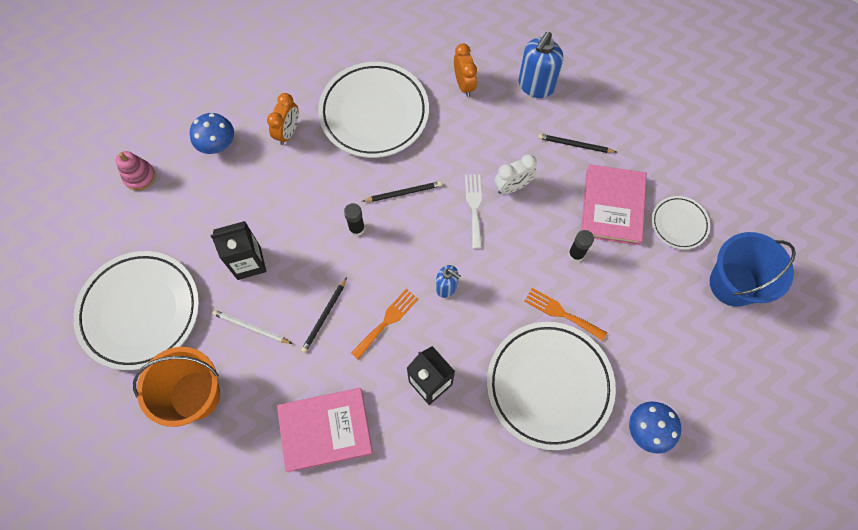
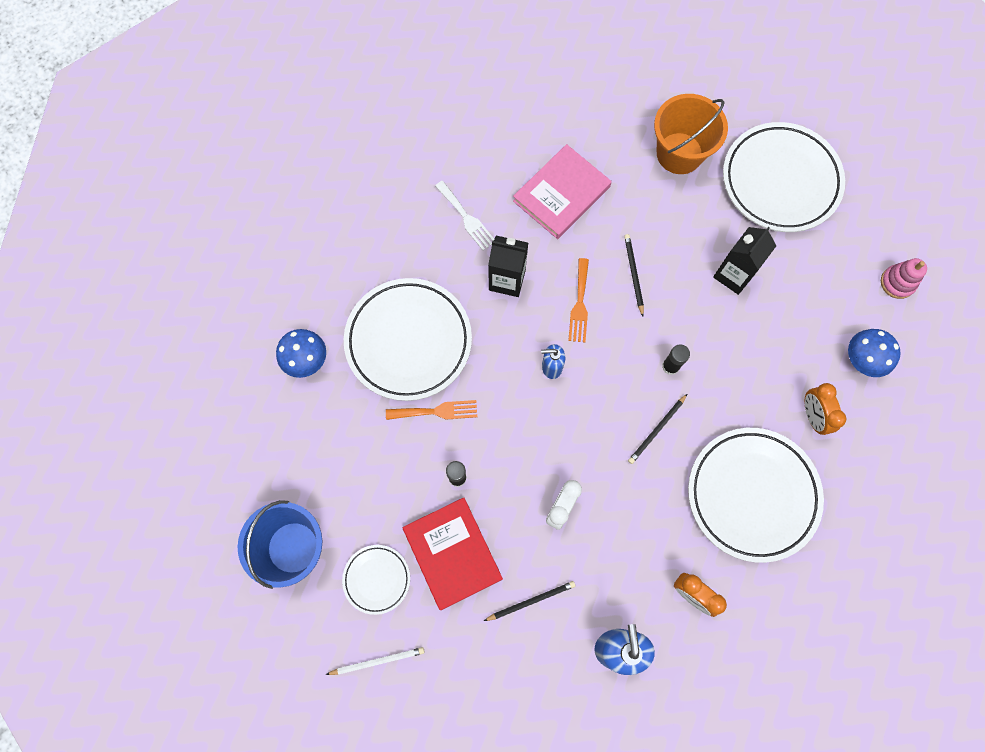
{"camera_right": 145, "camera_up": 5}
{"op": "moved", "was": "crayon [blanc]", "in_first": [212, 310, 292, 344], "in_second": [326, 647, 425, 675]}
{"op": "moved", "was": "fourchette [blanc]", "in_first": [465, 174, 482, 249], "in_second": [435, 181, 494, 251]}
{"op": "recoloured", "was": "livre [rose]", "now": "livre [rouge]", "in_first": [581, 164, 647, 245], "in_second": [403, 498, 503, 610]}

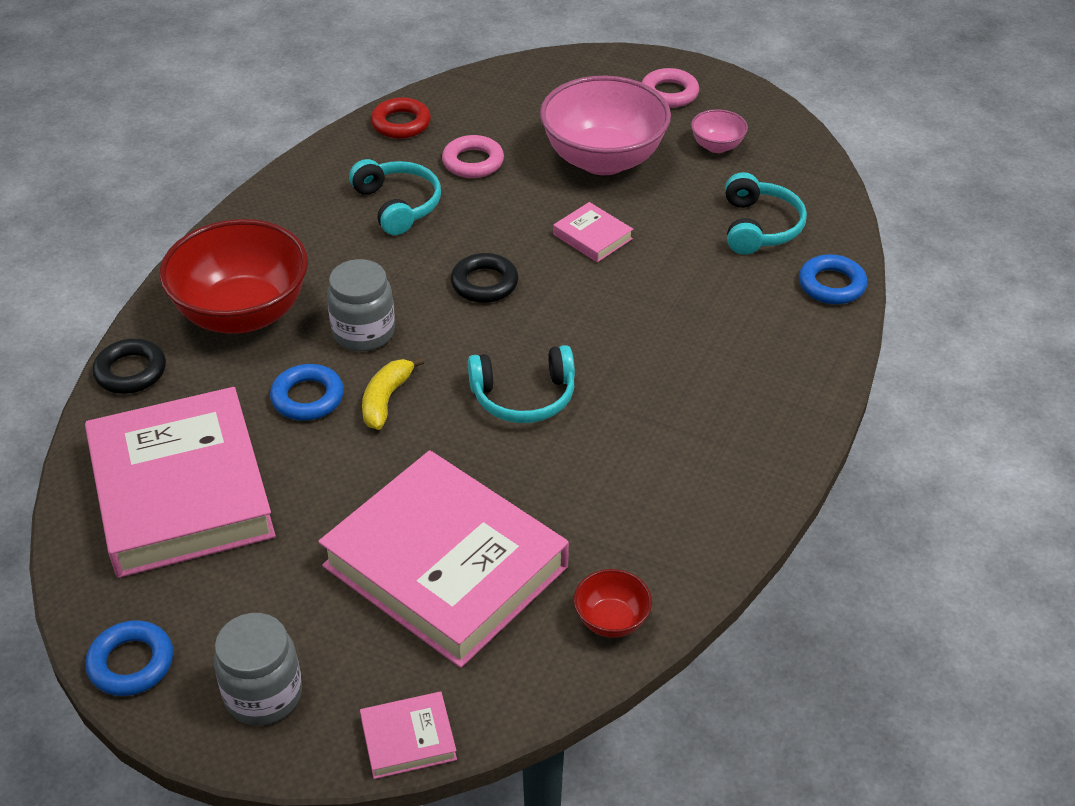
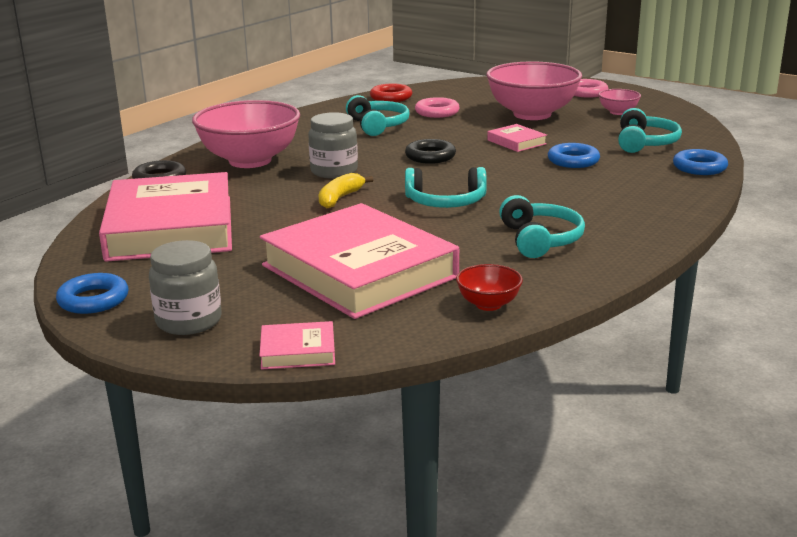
{"camera_right": 10, "camera_up": -20}
{"op": "recoloured", "was": "bol [rouge]", "now": "bol [rose]", "in_first": [159, 219, 308, 334], "in_second": [192, 100, 300, 168]}
{"op": "moved", "was": "anneau [bleu]", "in_first": [270, 364, 344, 421], "in_second": [548, 143, 600, 168]}
{"op": "added", "now": "casque audio [turquoise]", "in_second": [499, 195, 585, 258]}

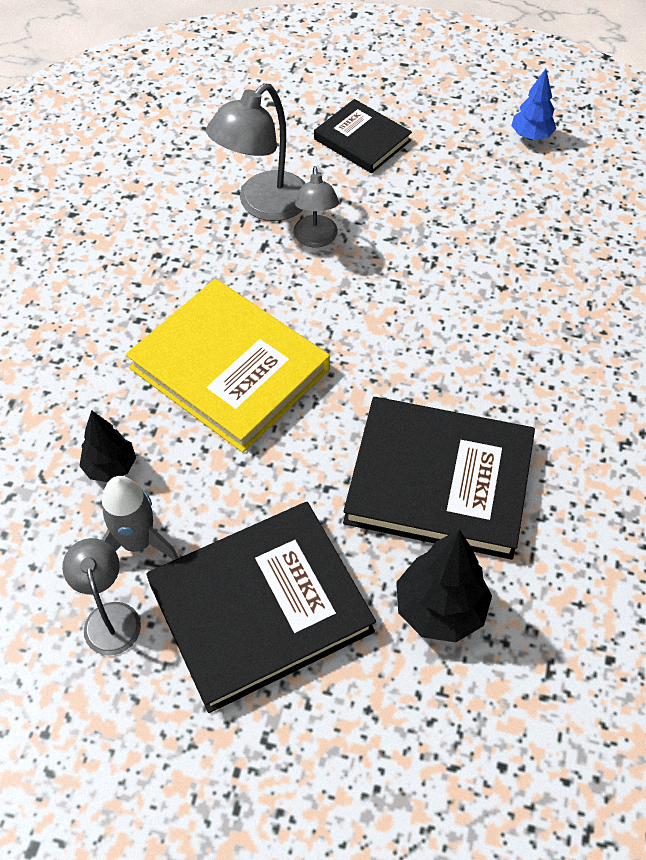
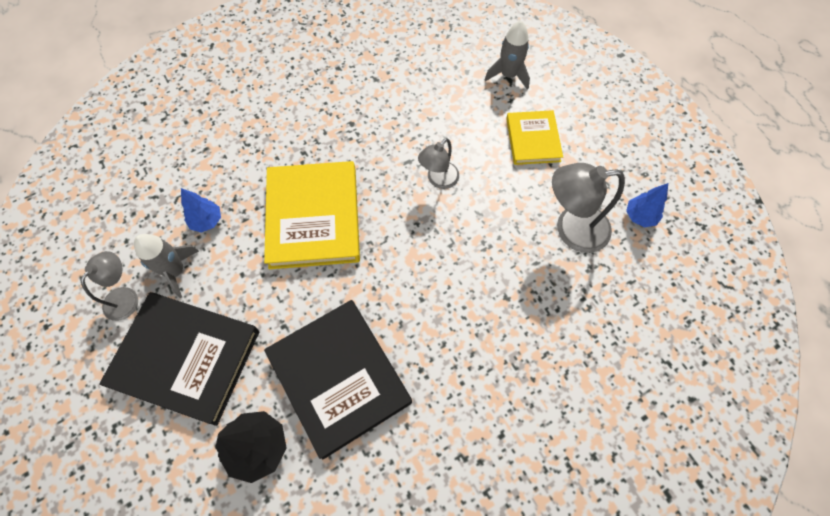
{"camera_right": 45, "camera_up": 10}
{"op": "recoloured", "was": "arbre [noir]", "now": "arbre [bleu]", "in_first": [80, 410, 136, 482], "in_second": [181, 188, 221, 233]}
{"op": "moved", "was": "lampe [gris]", "in_first": [206, 83, 306, 221], "in_second": [552, 163, 625, 253]}
{"op": "recoloured", "was": "livre [noir]", "now": "livre [jaune]", "in_first": [314, 99, 412, 173], "in_second": [506, 110, 563, 165]}
{"op": "added", "now": "fusée [gris]", "in_second": [485, 21, 530, 90]}

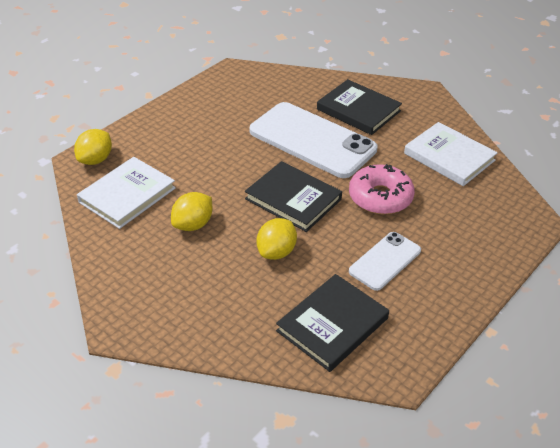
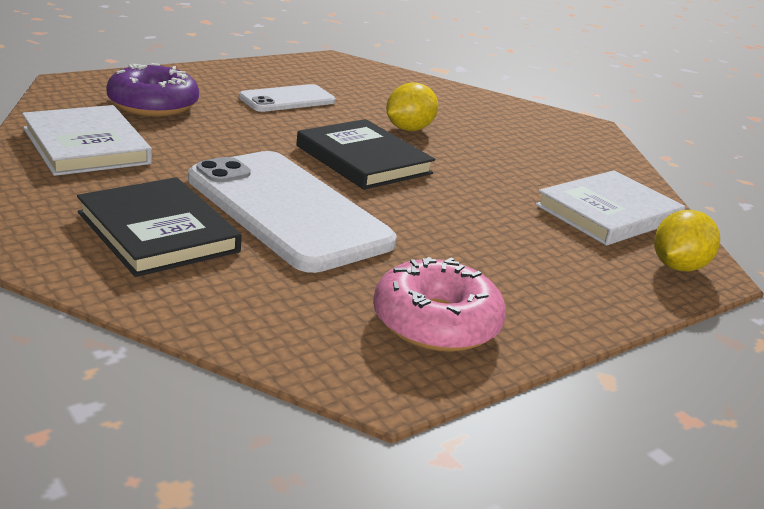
{"camera_right": -170, "camera_up": -15}
{"op": "removed", "was": "citron [jaune]", "in_first": [171, 192, 212, 231]}
{"op": "removed", "was": "livre [noir]", "in_first": [276, 274, 389, 372]}
{"op": "moved", "was": "beignet [rose]", "in_first": [349, 164, 415, 214], "in_second": [373, 257, 506, 352]}
{"op": "added", "now": "beignet [violet]", "in_second": [106, 63, 199, 117]}

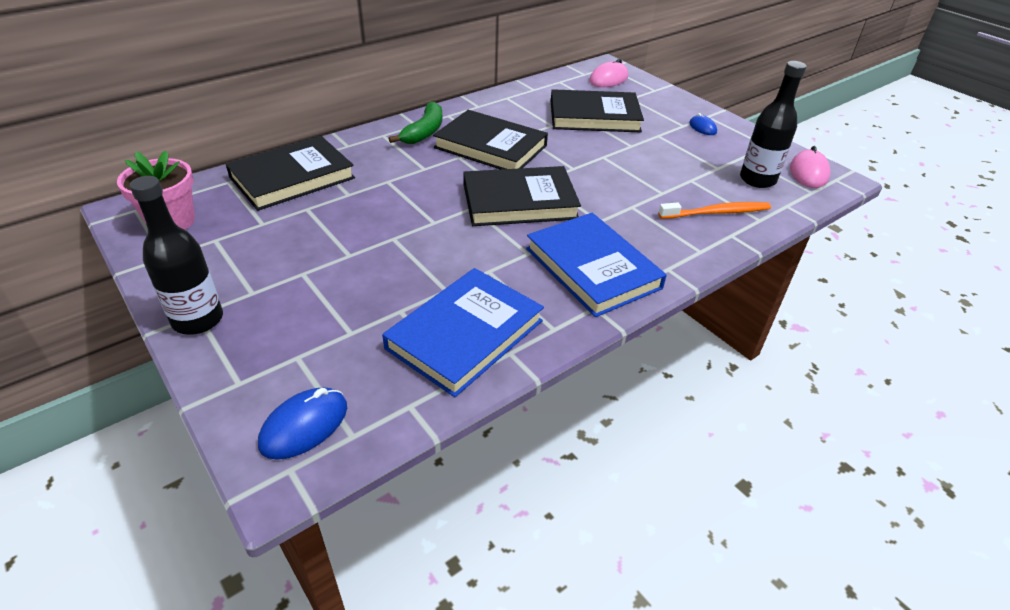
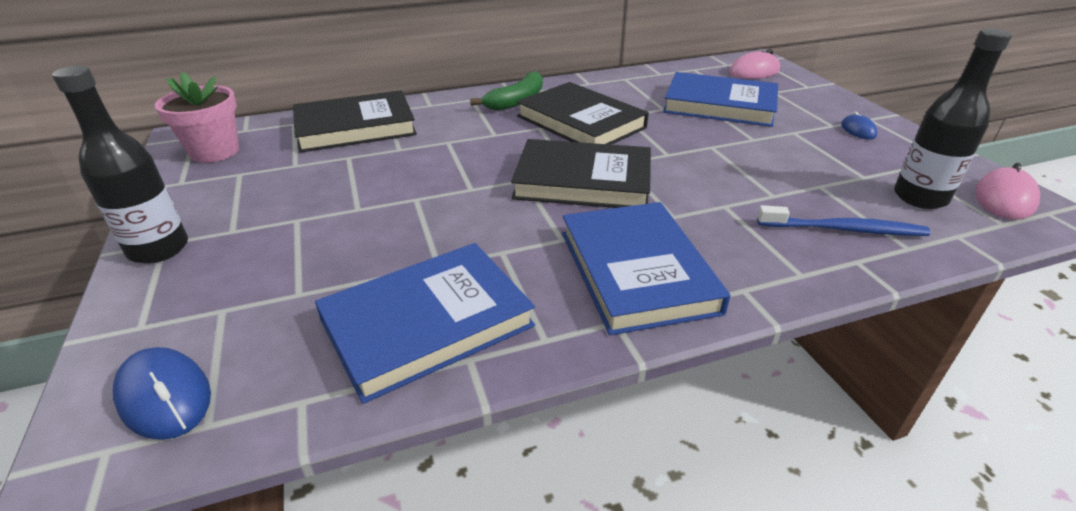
{"camera_right": 20, "camera_up": -5}
{"op": "turned", "was": "souris [bleu]", "in_first": [258, 387, 347, 459], "in_second": [113, 347, 211, 440], "clockwise": 75}
{"op": "recoloured", "was": "livre [noir]", "now": "livre [bleu]", "in_first": [551, 89, 644, 132], "in_second": [663, 72, 778, 127]}
{"op": "recoloured", "was": "brosse à dents [orange]", "now": "brosse à dents [bleu]", "in_first": [658, 202, 771, 219], "in_second": [757, 205, 930, 236]}

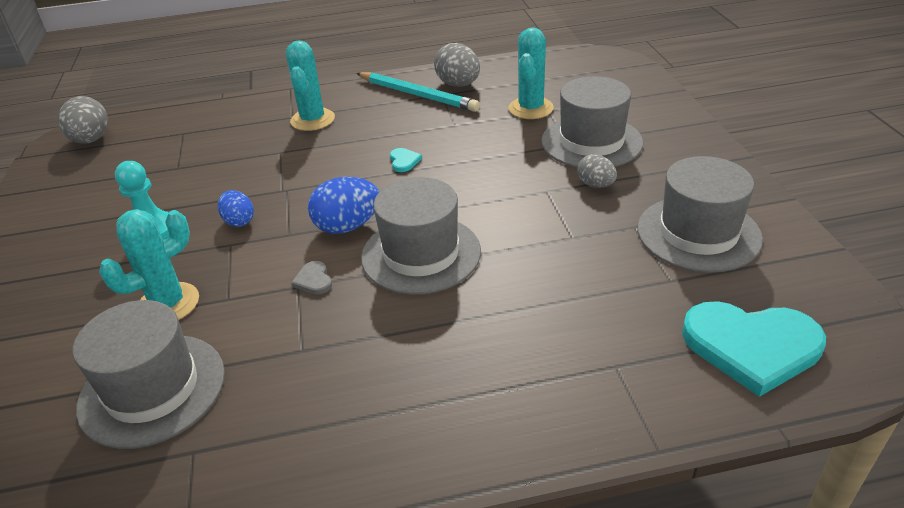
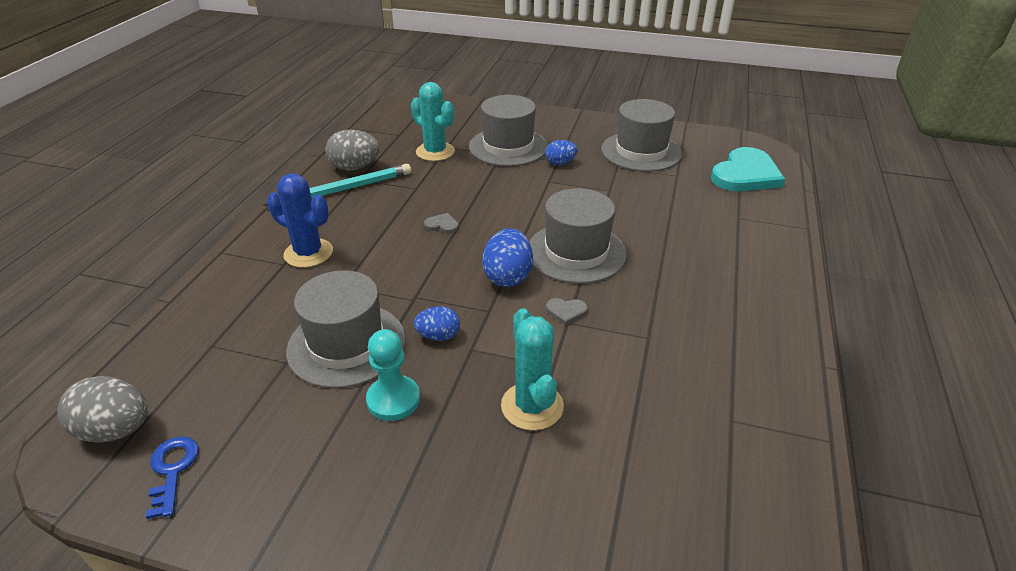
{"camera_right": -65, "camera_up": 0}
{"op": "moved", "was": "chapeau [gris]", "in_first": [73, 300, 225, 449], "in_second": [286, 270, 406, 388]}
{"op": "recoloured", "was": "cactus [turquoise]", "now": "cactus [bleu]", "in_first": [286, 40, 335, 131], "in_second": [267, 173, 333, 268]}
{"op": "recoloured", "was": "cœur [turquoise]", "now": "cœur [gris]", "in_first": [390, 148, 422, 172], "in_second": [424, 213, 459, 234]}
{"op": "recoloured", "was": "œuf [gris]", "now": "œuf [bleu]", "in_first": [577, 154, 617, 188], "in_second": [545, 140, 578, 165]}
{"op": "added", "now": "clé [bleu]", "in_second": [146, 436, 199, 519]}

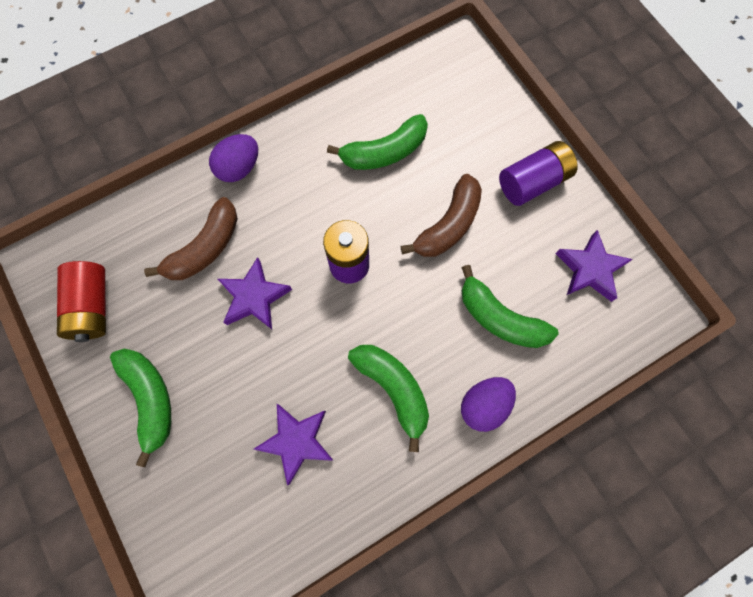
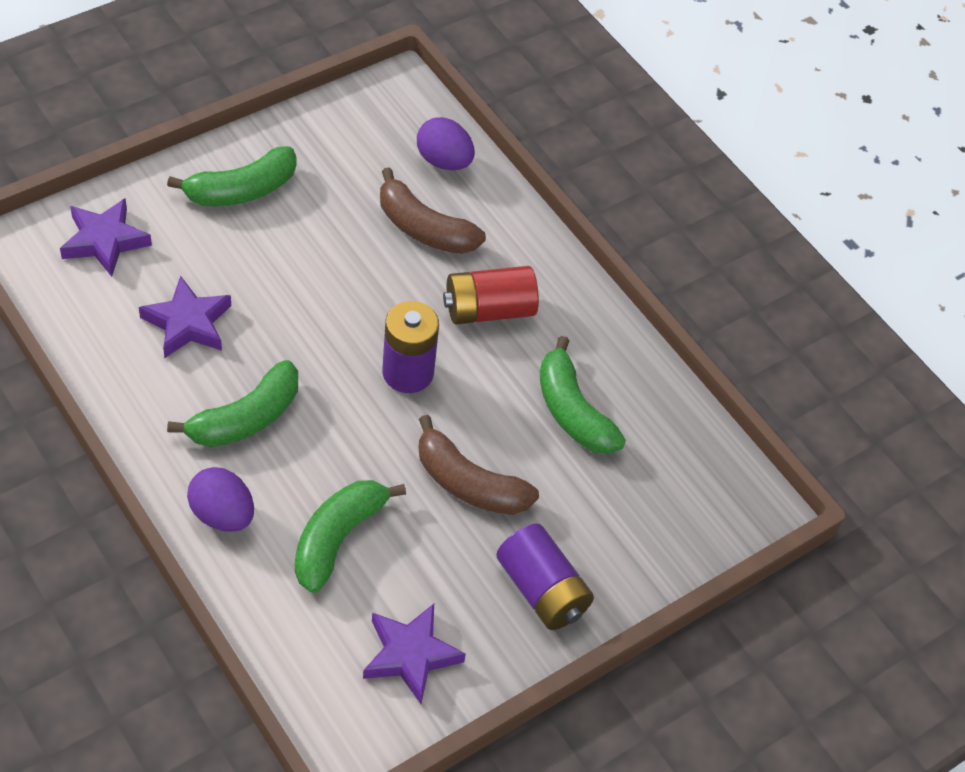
{"camera_right": 80, "camera_up": -20}
{"op": "moved", "was": "pile [rouge]", "in_first": [57, 261, 106, 342], "in_second": [443, 266, 539, 324]}
{"op": "moved", "was": "œuf [violet]", "in_first": [209, 134, 258, 182], "in_second": [417, 117, 475, 170]}
{"op": "moved", "was": "étoile [violet]", "in_first": [218, 257, 292, 329], "in_second": [60, 198, 152, 277]}

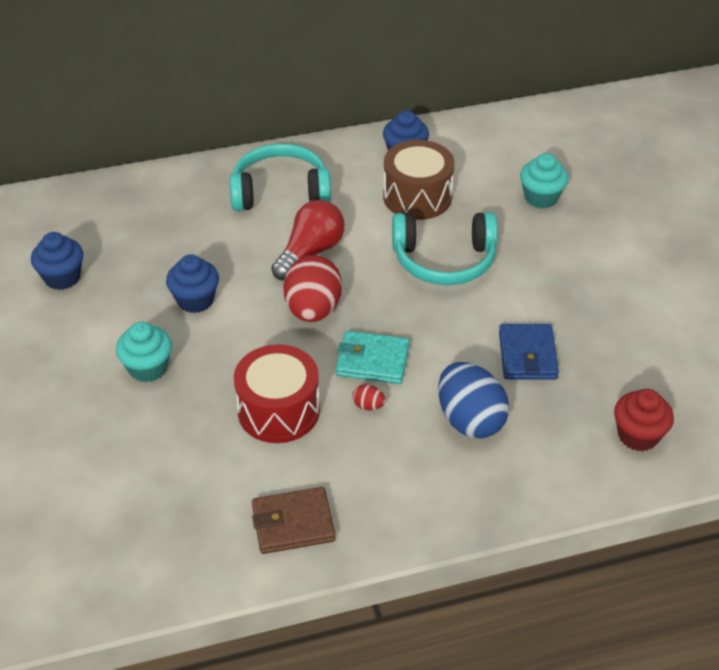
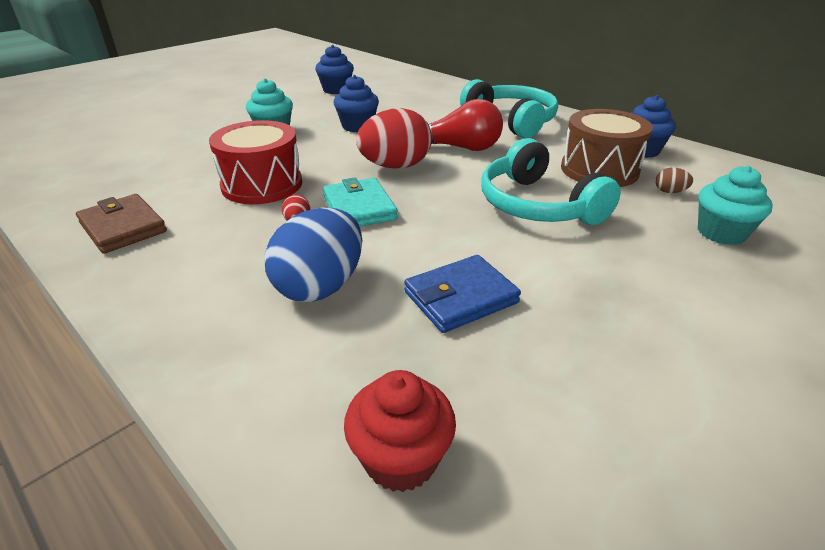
{"camera_right": 60, "camera_up": -10}
{"op": "added", "now": "œuf [marron]", "in_second": [655, 168, 693, 193]}

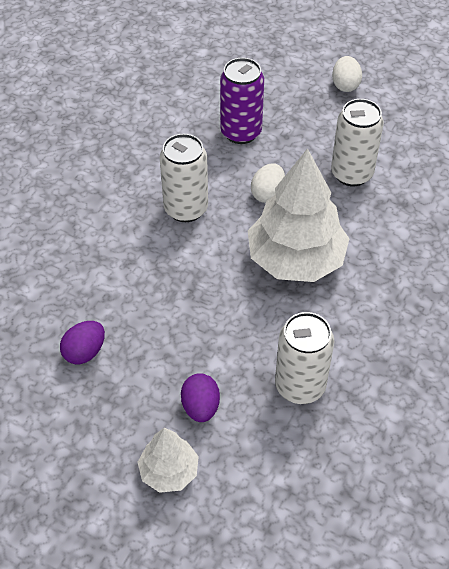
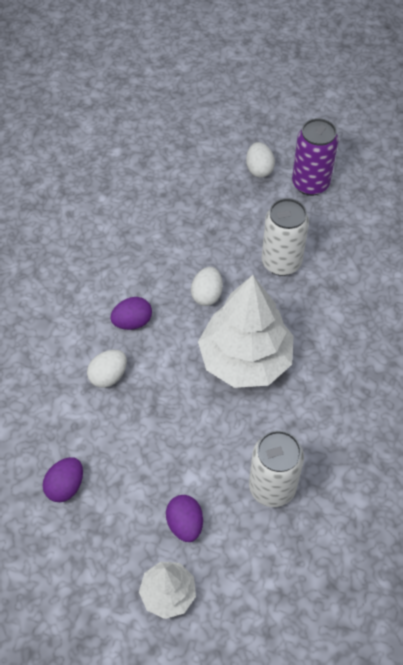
{"camera_right": -10, "camera_up": 5}
{"op": "replaced", "was": "canette [blanc]", "now": "œuf [violet]", "in_first": [160, 134, 208, 222], "in_second": [110, 297, 152, 330]}
{"op": "moved", "was": "canette [violet]", "in_first": [220, 58, 264, 144], "in_second": [292, 118, 339, 196]}
{"op": "added", "now": "œuf [blanc]", "in_second": [87, 350, 127, 388]}

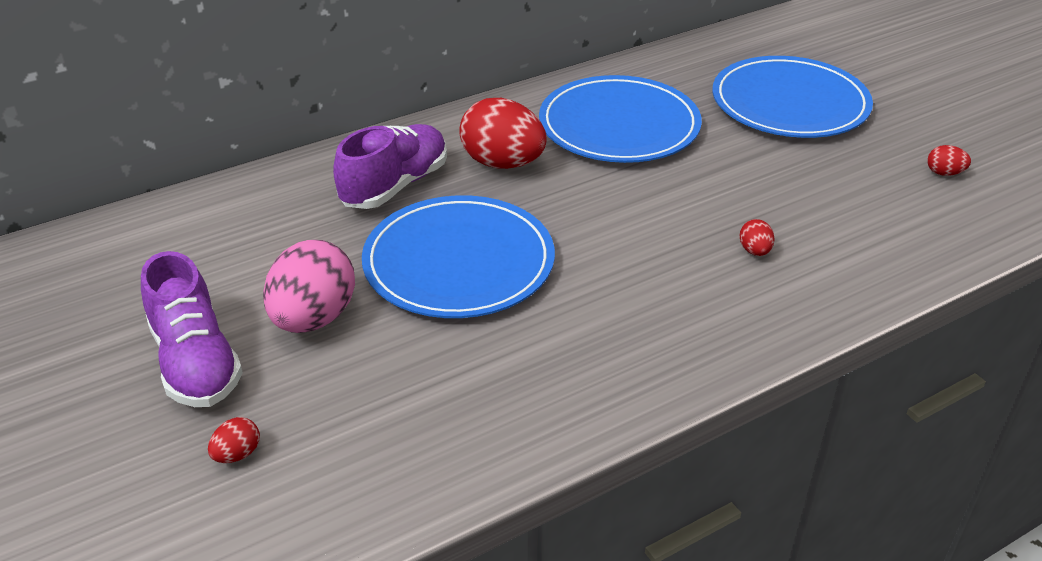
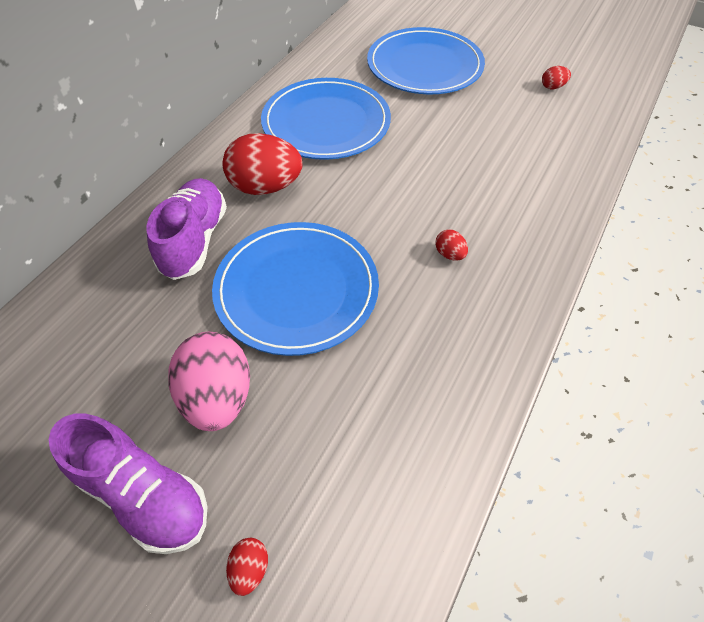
{"camera_right": -30, "camera_up": 15}
{"op": "moved", "was": "œuf [rouge]", "in_first": [740, 219, 775, 256], "in_second": [435, 229, 468, 261]}

